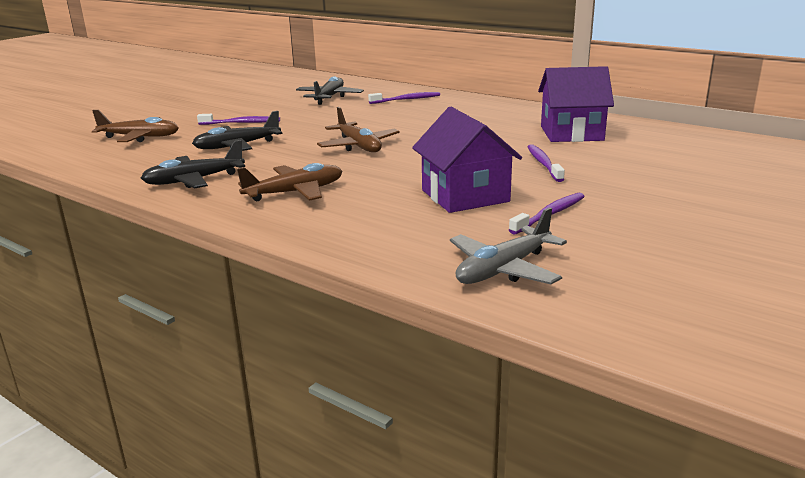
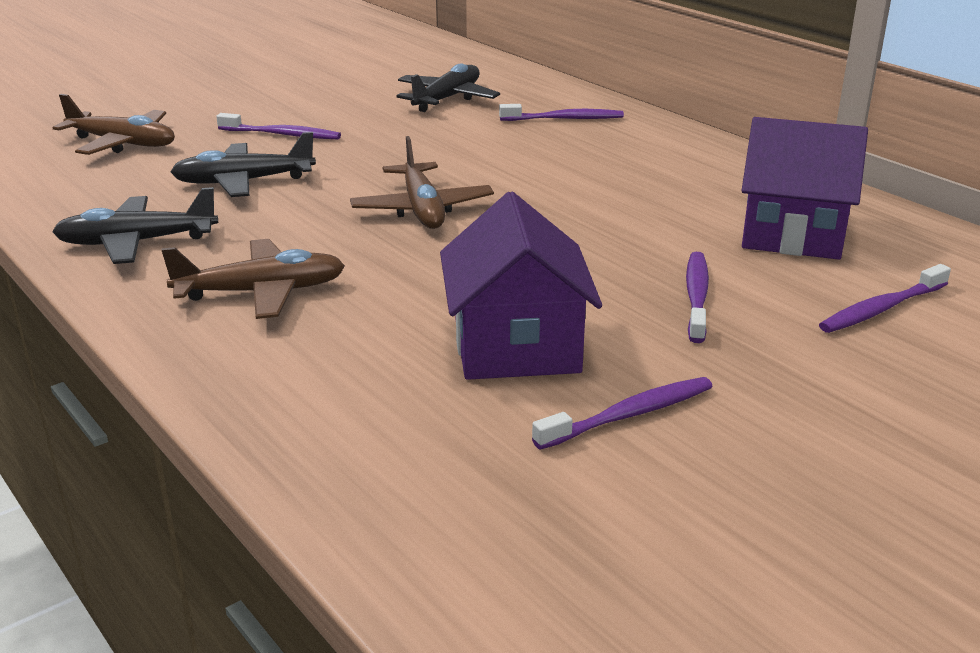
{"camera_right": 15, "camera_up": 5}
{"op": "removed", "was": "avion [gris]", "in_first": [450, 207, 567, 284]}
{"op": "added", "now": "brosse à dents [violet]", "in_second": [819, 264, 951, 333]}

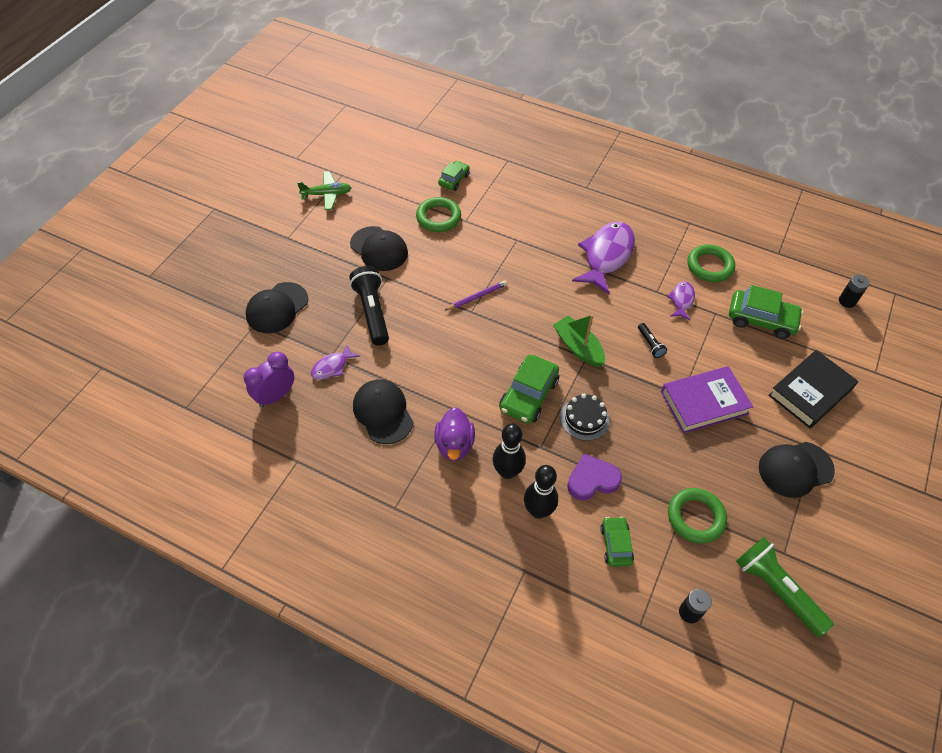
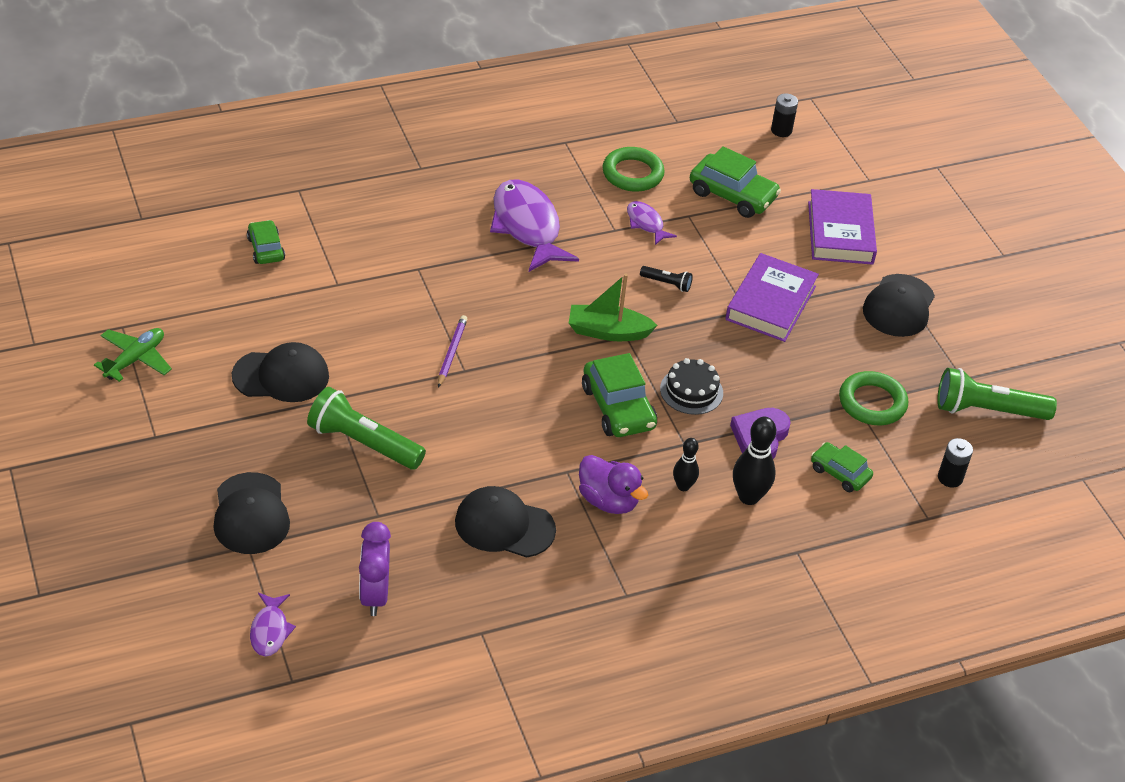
{"camera_right": -50, "camera_up": -10}
{"op": "moved", "was": "poisson [violet]", "in_first": [311, 344, 360, 380], "in_second": [250, 593, 296, 656]}
{"op": "recoloured", "was": "lampe de poche [noir]", "now": "lampe de poche [vert]", "in_first": [349, 266, 389, 346], "in_second": [307, 387, 426, 470]}
{"op": "removed", "was": "anneau [vert]", "in_first": [416, 197, 461, 232]}
{"op": "resized", "was": "quille [noir]", "in_first": [493, 424, 526, 479], "in_second": [673, 438, 699, 491], "ratio": 0.61}
{"op": "turned", "was": "voiture [vert]", "in_first": [729, 285, 803, 339], "in_second": [690, 146, 781, 218], "clockwise": 60}
{"op": "recoloured", "was": "livre [noir]", "now": "livre [violet]", "in_first": [768, 350, 858, 428], "in_second": [808, 189, 877, 265]}

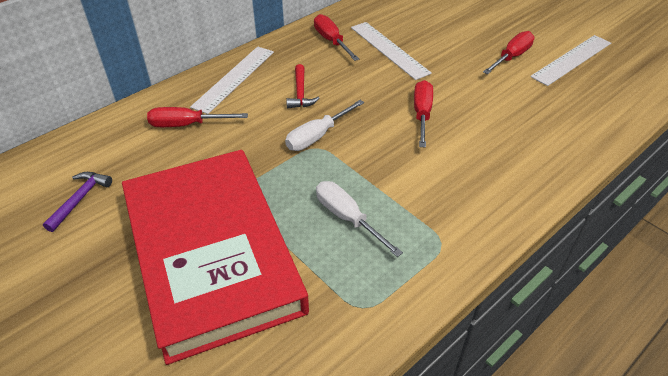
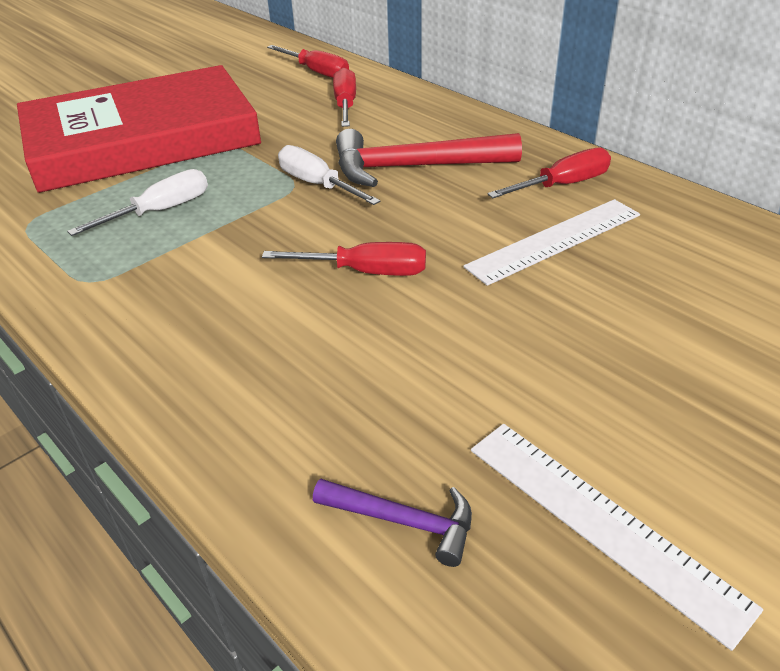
{"camera_right": 90, "camera_up": -5}
{"op": "moved", "was": "marteau [violet]", "in_first": [43, 172, 112, 232], "in_second": [313, 479, 472, 567]}
{"op": "removed", "was": "règle [blanc]", "in_first": [190, 46, 274, 114]}
{"op": "resized", "was": "marteau [rouge]", "in_first": [286, 64, 320, 108], "in_second": [336, 129, 522, 187], "ratio": 1.95}
{"op": "moved", "was": "tournevis [rouge]", "in_first": [483, 31, 535, 74], "in_second": [267, 45, 349, 78]}

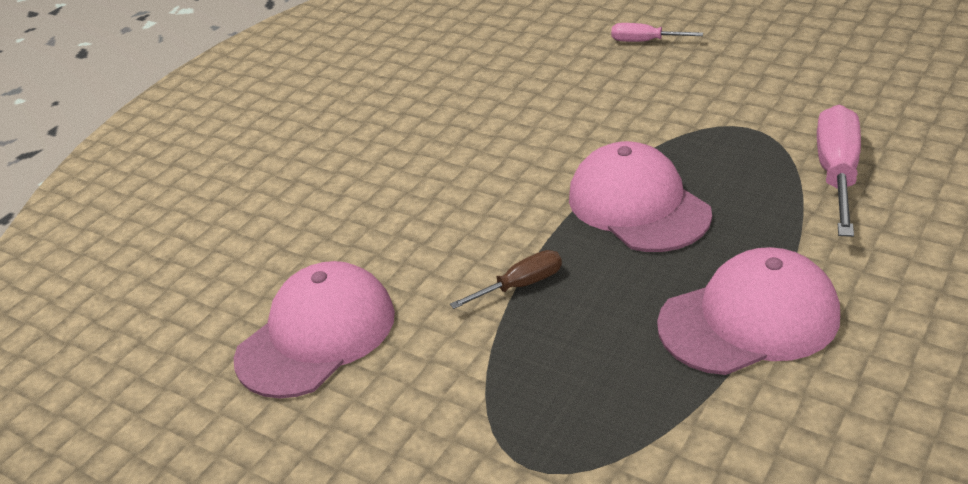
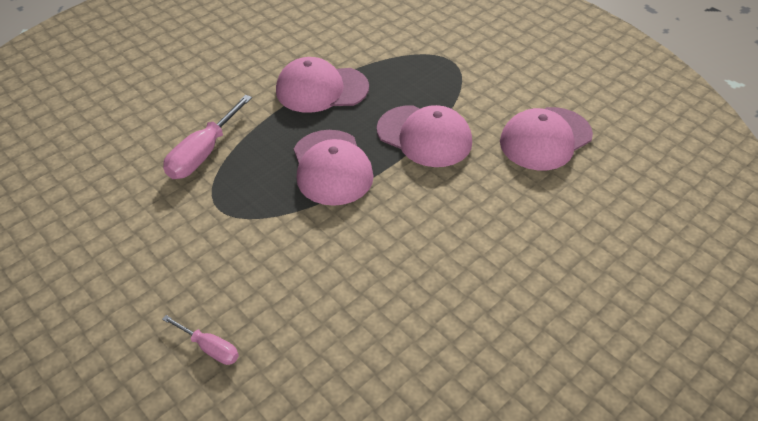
{"camera_right": -170, "camera_up": 10}
{"op": "replaced", "was": "tournevis [marron]", "now": "casquette [rose]", "in_first": [450, 250, 562, 309], "in_second": [377, 105, 472, 167]}

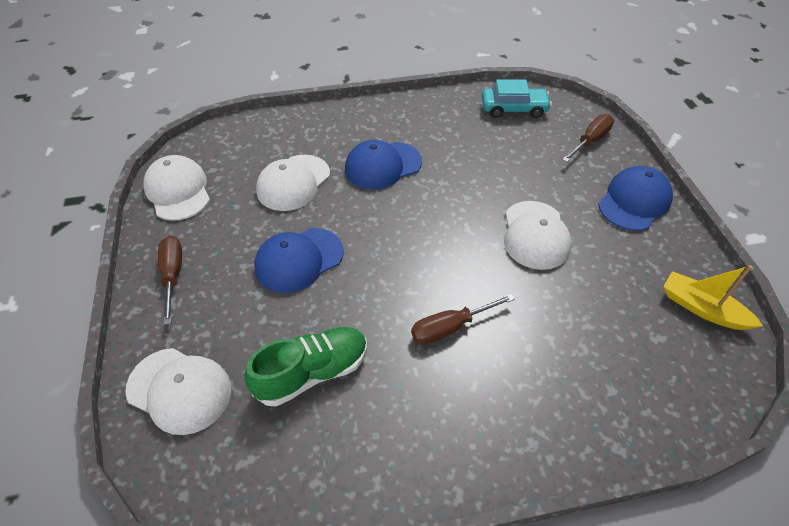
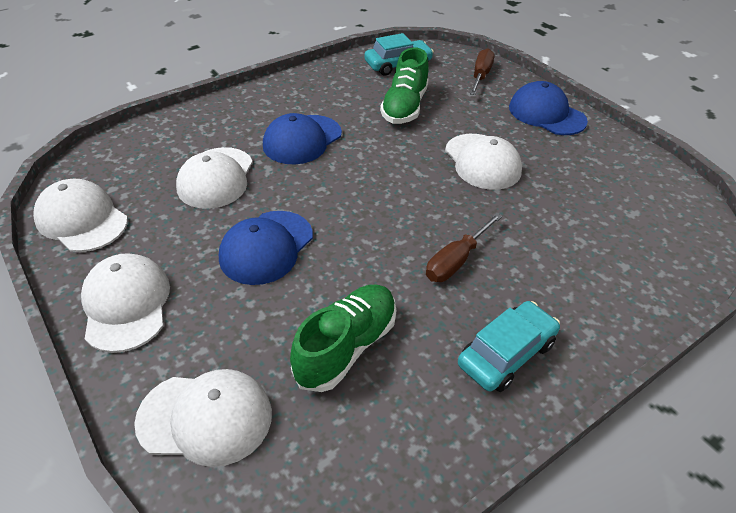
{"camera_right": -25, "camera_up": -5}
{"op": "replaced", "was": "tournevis [marron]", "now": "casquette [blanc]", "in_first": [158, 236, 182, 325], "in_second": [81, 253, 170, 353]}
{"op": "turned", "was": "casquette [bleu]", "in_first": [598, 166, 673, 231], "in_second": [509, 81, 588, 135], "clockwise": -60}
{"op": "removed", "was": "bateau [jaune]", "in_first": [663, 265, 763, 330]}
{"op": "added", "now": "chaussure [vert]", "in_second": [380, 48, 429, 124]}
{"op": "added", "now": "voiture [turquoise]", "in_second": [458, 301, 560, 392]}

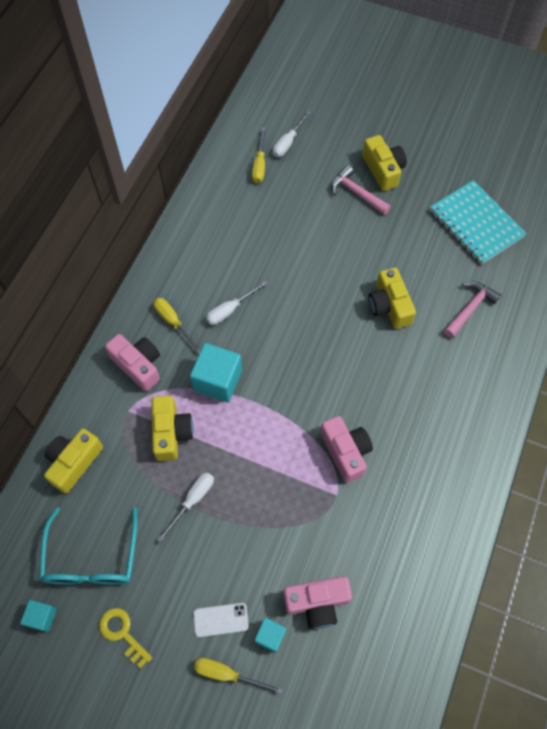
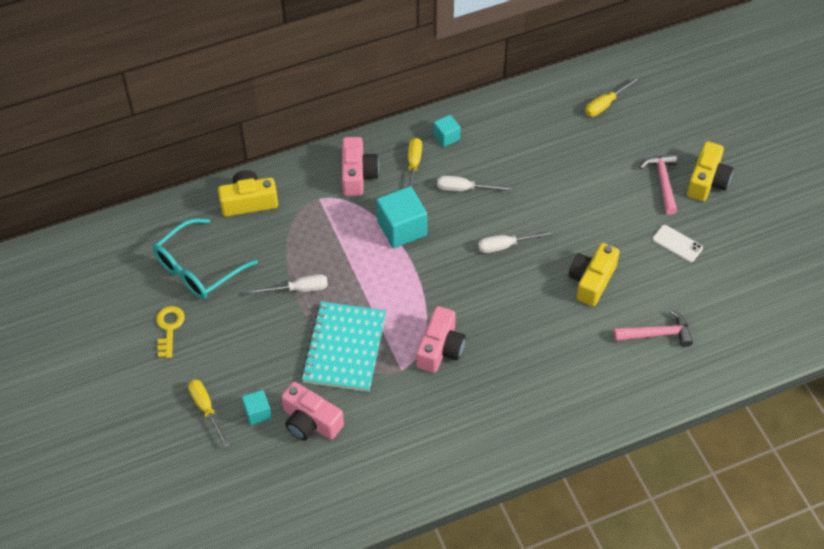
{"camera_right": 45, "camera_up": -10}
{"op": "moved", "was": "cube [turquoise]", "in_first": [20, 600, 57, 632], "in_second": [434, 115, 461, 147]}
{"op": "removed", "was": "appareil photo [jaune]", "in_first": [151, 396, 193, 461]}
{"op": "moved", "was": "téléphone [blanc]", "in_first": [193, 603, 249, 637], "in_second": [652, 225, 703, 262]}
{"op": "moved", "was": "tournevis [blanc]", "in_first": [273, 110, 312, 157], "in_second": [478, 231, 554, 253]}
{"op": "moved", "was": "carnet [turquoise]", "in_first": [430, 180, 527, 265], "in_second": [301, 302, 386, 392]}

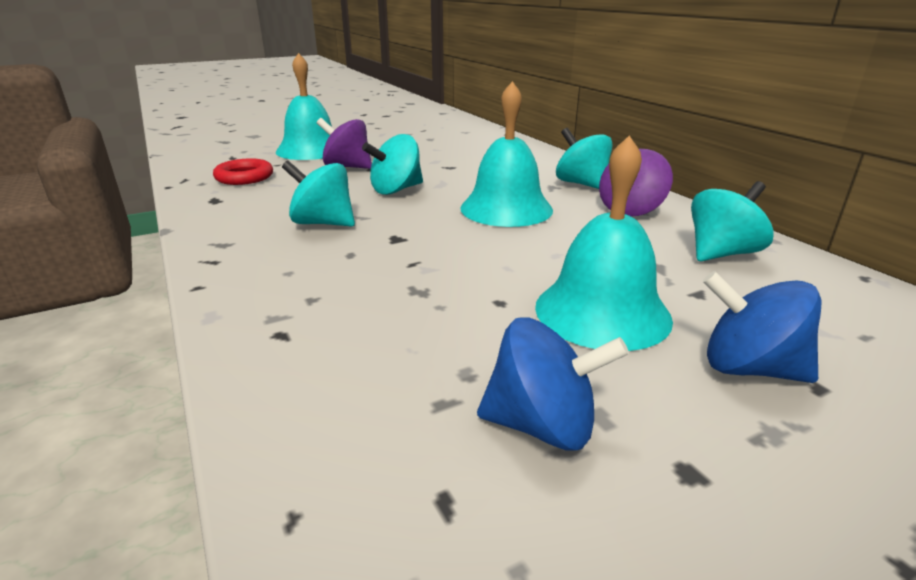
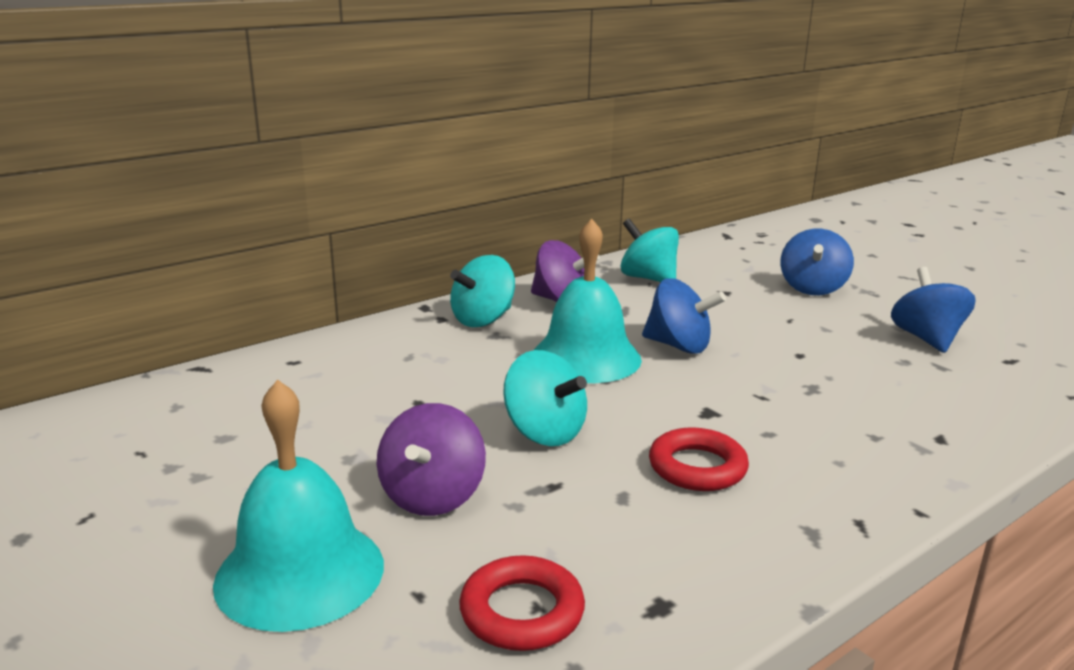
{"camera_right": -100, "camera_up": -5}
{"op": "replaced", "was": "toupie [turquoise]", "now": "anneau [rouge]", "in_first": [282, 161, 355, 227], "in_second": [649, 428, 749, 491]}
{"op": "removed", "was": "cloche [turquoise]", "in_first": [535, 135, 673, 351]}
{"op": "added", "now": "toupie [bleu]", "in_second": [642, 278, 726, 354]}

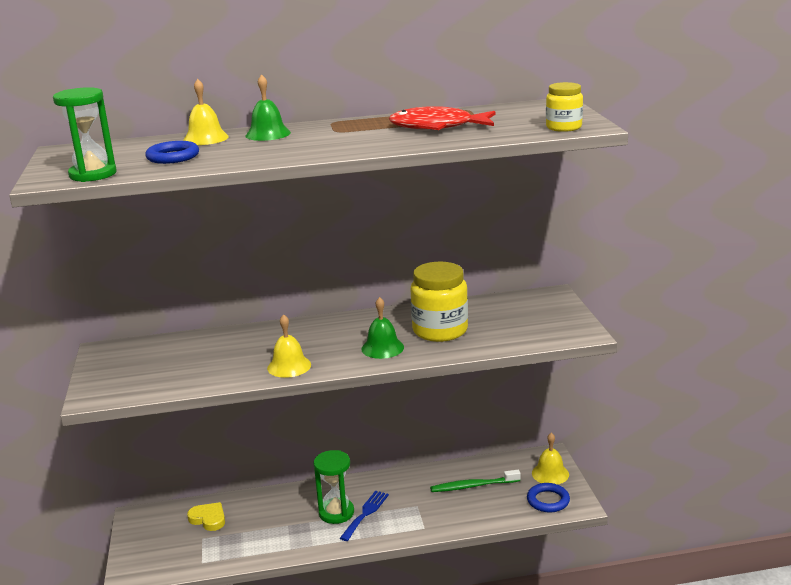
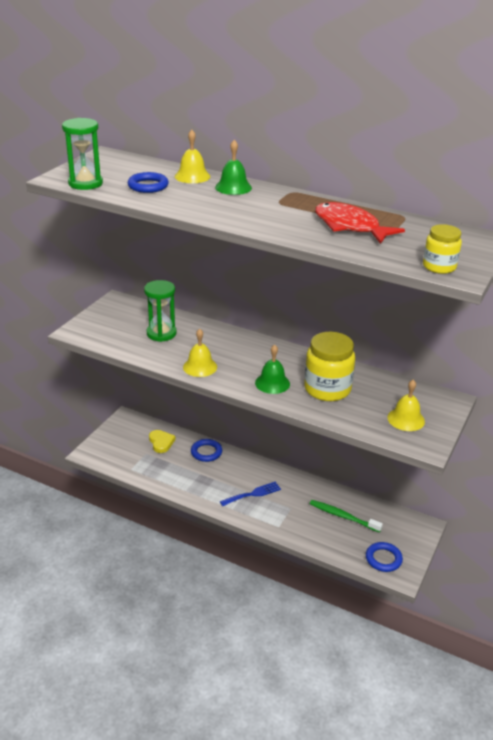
{"camera_right": 35, "camera_up": 10}
{"op": "moved", "was": "sablier [vert]", "in_first": [313, 450, 354, 524], "in_second": [144, 280, 177, 342]}
{"op": "moved", "was": "cloche [jaune]", "in_first": [532, 433, 569, 485], "in_second": [388, 380, 425, 431]}
{"op": "added", "now": "anneau [bleu]", "in_second": [191, 439, 222, 462]}

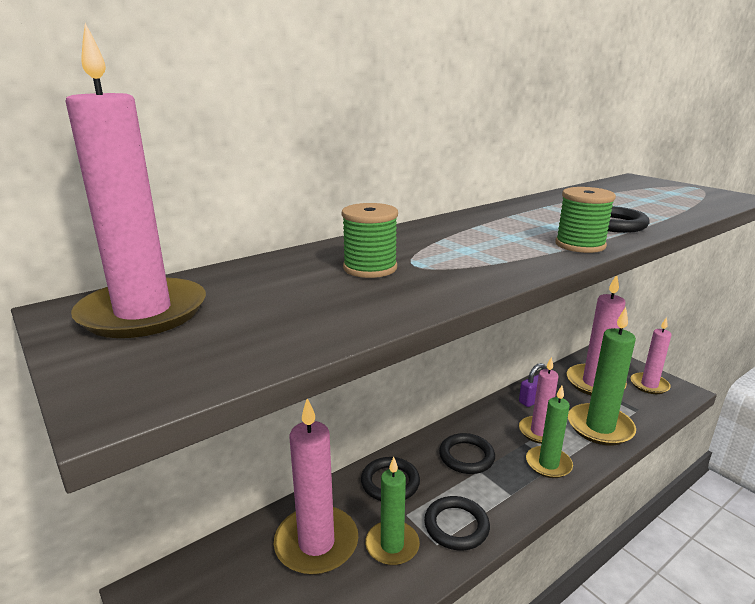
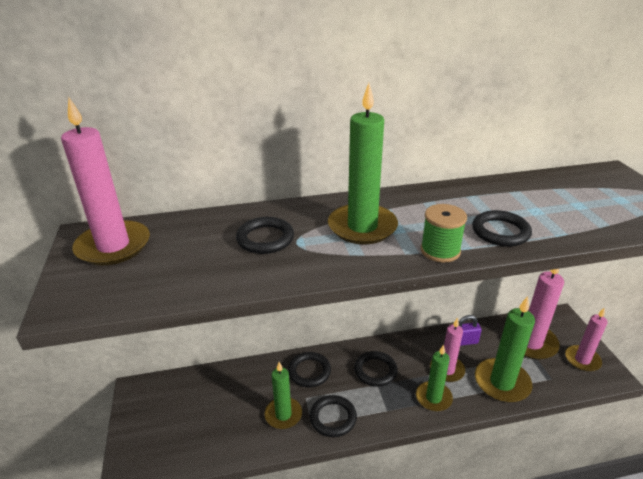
{"camera_right": 25, "camera_up": 10}
{"op": "removed", "was": "bougie [rose]", "in_first": [274, 399, 358, 575]}
{"op": "replaced", "was": "bobine [vert]", "now": "anneau [noir]", "in_first": [342, 203, 398, 278], "in_second": [236, 217, 294, 254]}
{"op": "added", "now": "bougie [vert]", "in_second": [328, 83, 398, 245]}

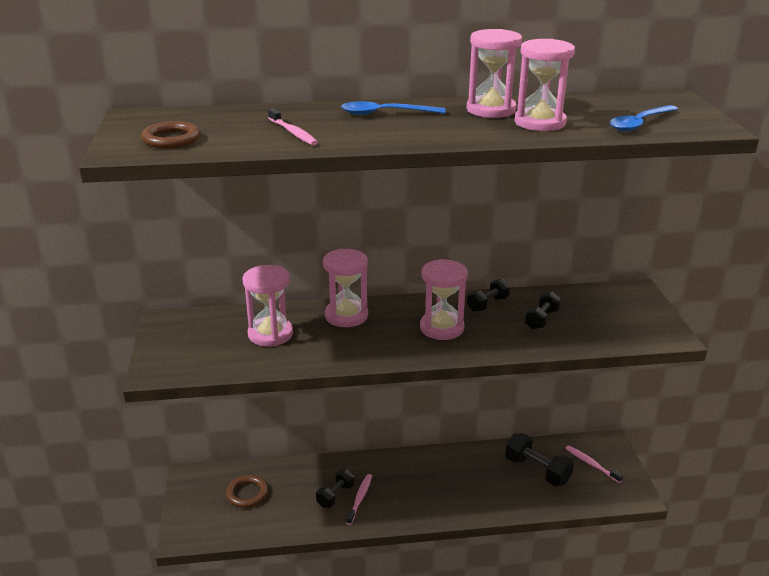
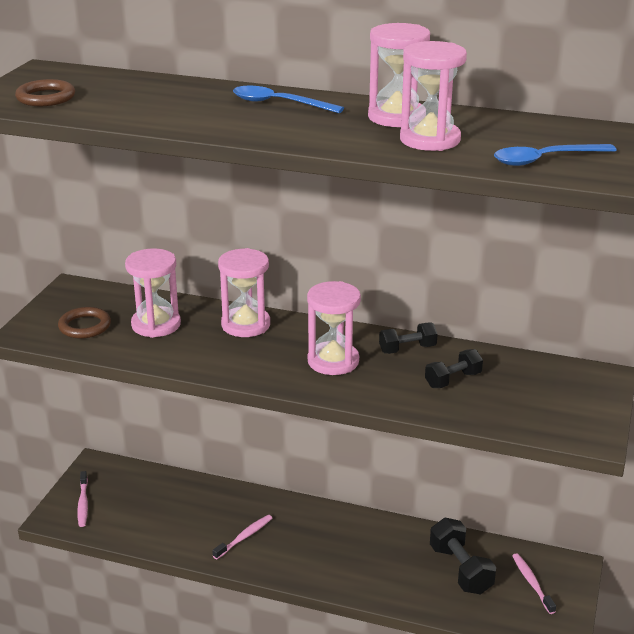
{"camera_right": 25, "camera_up": 0}
{"op": "moved", "was": "anneau [marron]", "in_first": [226, 475, 268, 508], "in_second": [58, 307, 111, 338]}
{"op": "moved", "was": "brosse à dents [rose]", "in_first": [268, 108, 318, 146], "in_second": [77, 471, 88, 527]}
{"op": "removed", "was": "haltère [noir]", "in_first": [316, 469, 354, 507]}

